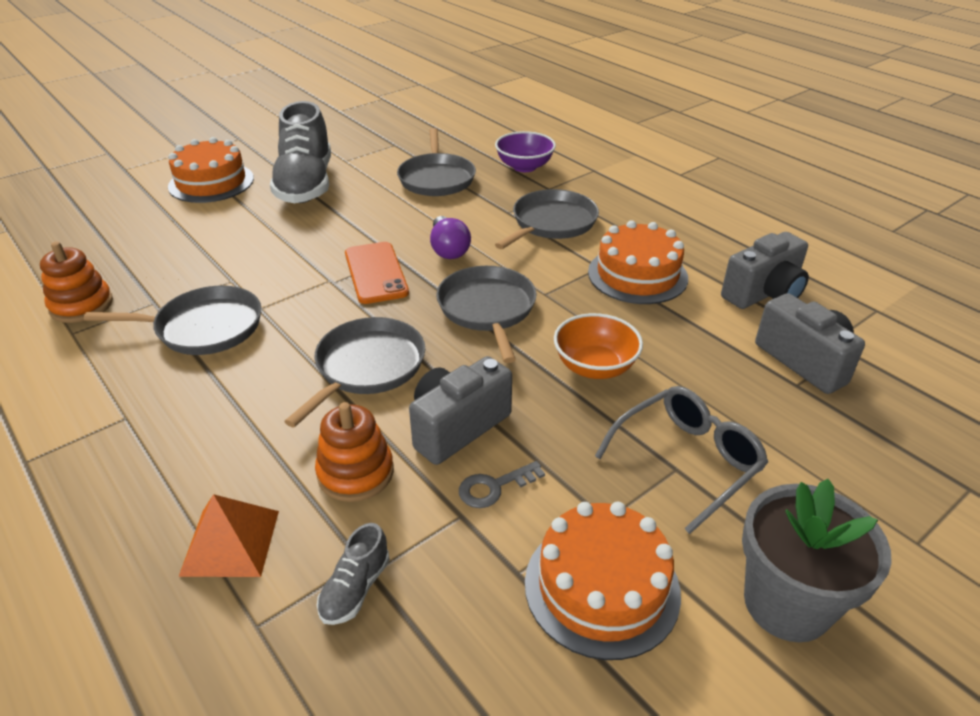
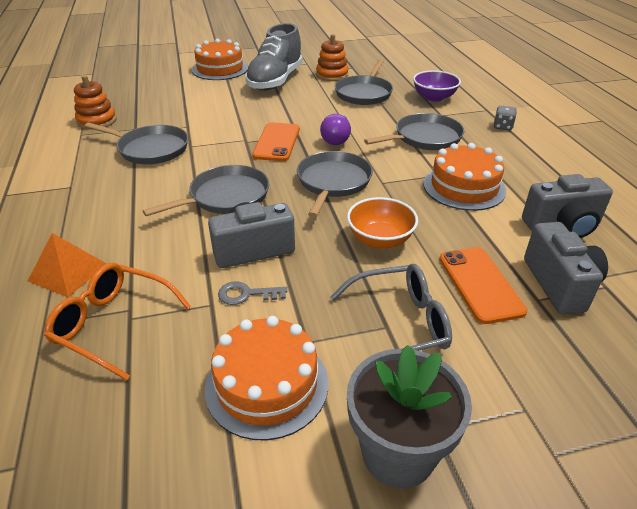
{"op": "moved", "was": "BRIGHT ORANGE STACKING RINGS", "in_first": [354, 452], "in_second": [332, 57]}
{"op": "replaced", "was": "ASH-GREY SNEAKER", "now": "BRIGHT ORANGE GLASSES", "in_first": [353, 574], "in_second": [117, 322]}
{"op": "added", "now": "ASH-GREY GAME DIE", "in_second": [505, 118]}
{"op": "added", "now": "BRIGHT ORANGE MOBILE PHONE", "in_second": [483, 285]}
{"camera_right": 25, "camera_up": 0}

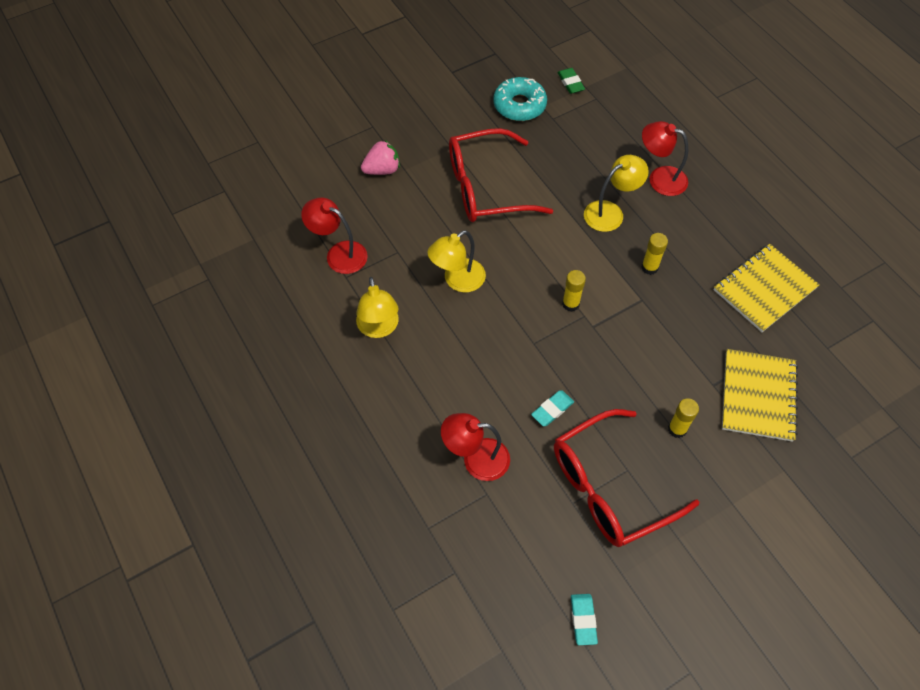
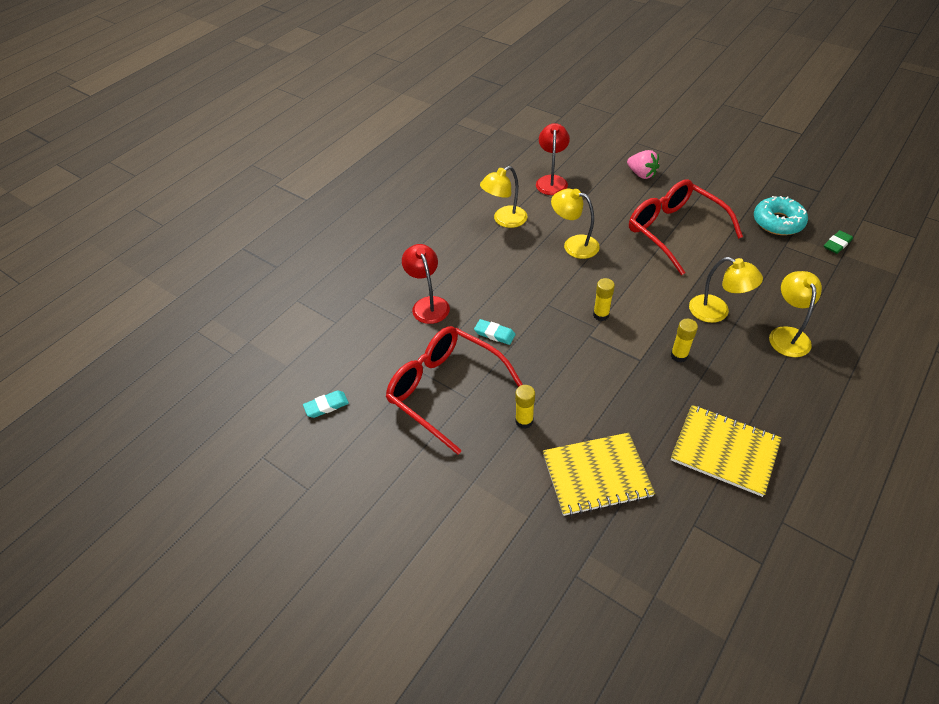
{"op": "recoloured", "was": "RED READING LAMP", "now": "GOLDEN READING LAMP", "in_first": [665, 158], "in_second": [795, 314]}
{"camera_right": 70, "camera_up": -10}

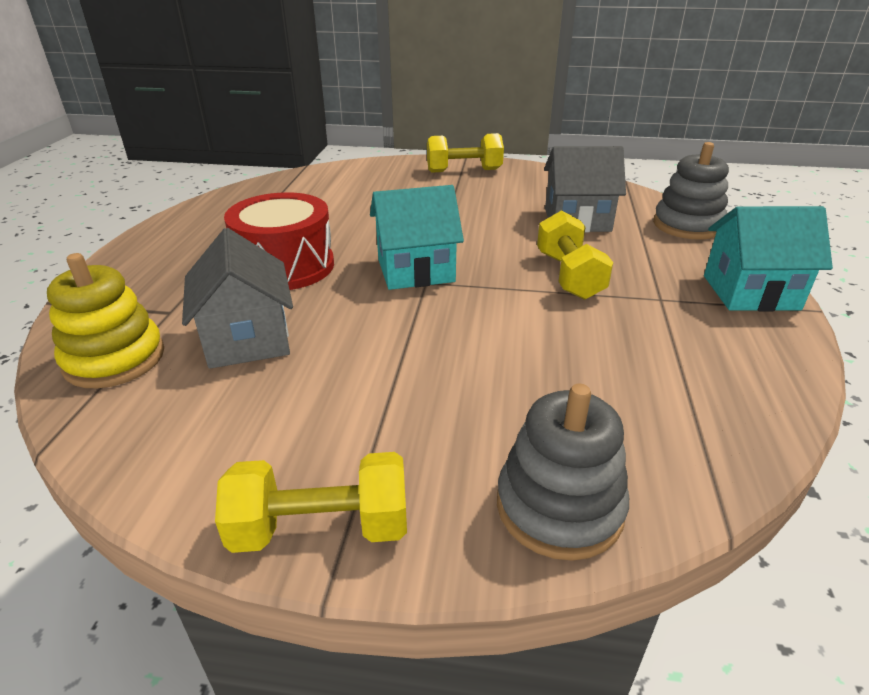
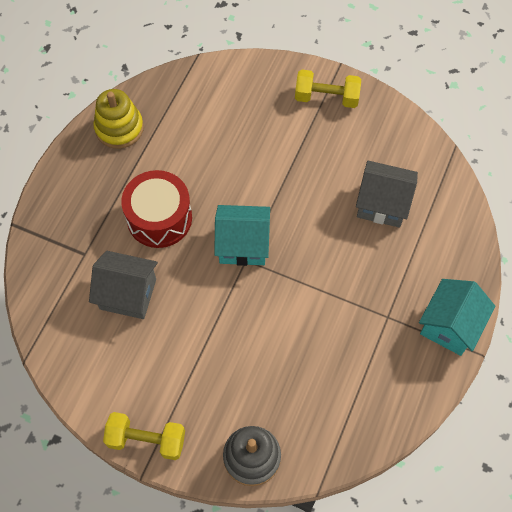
{"op": "removed", "was": "ASH-GREY STACKING RINGS", "in_first": [691, 191]}
{"op": "turned", "was": "TEAL HOUSE", "in_first": [768, 258], "in_second": [457, 317], "clockwise": -75}
{"op": "removed", "was": "GOLDEN DUMBBELL", "in_first": [575, 255]}
{"op": "turned", "was": "ASH-GREY HOUSE", "in_first": [237, 298], "in_second": [123, 285], "clockwise": -75}
{"op": "moved", "was": "GOLDEN STACKING RINGS", "in_first": [105, 320], "in_second": [118, 119]}
{"camera_right": 15, "camera_up": 30}

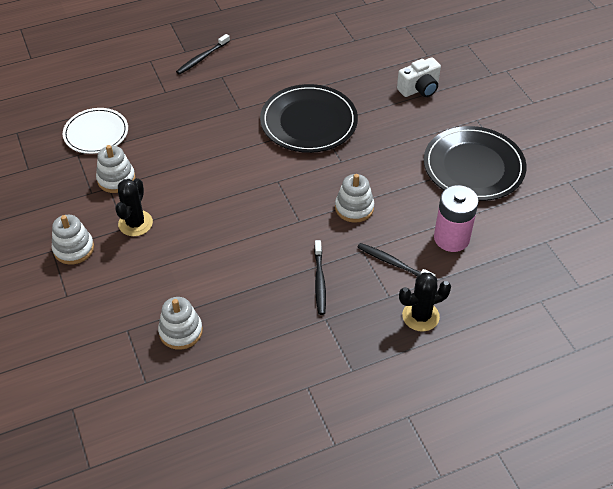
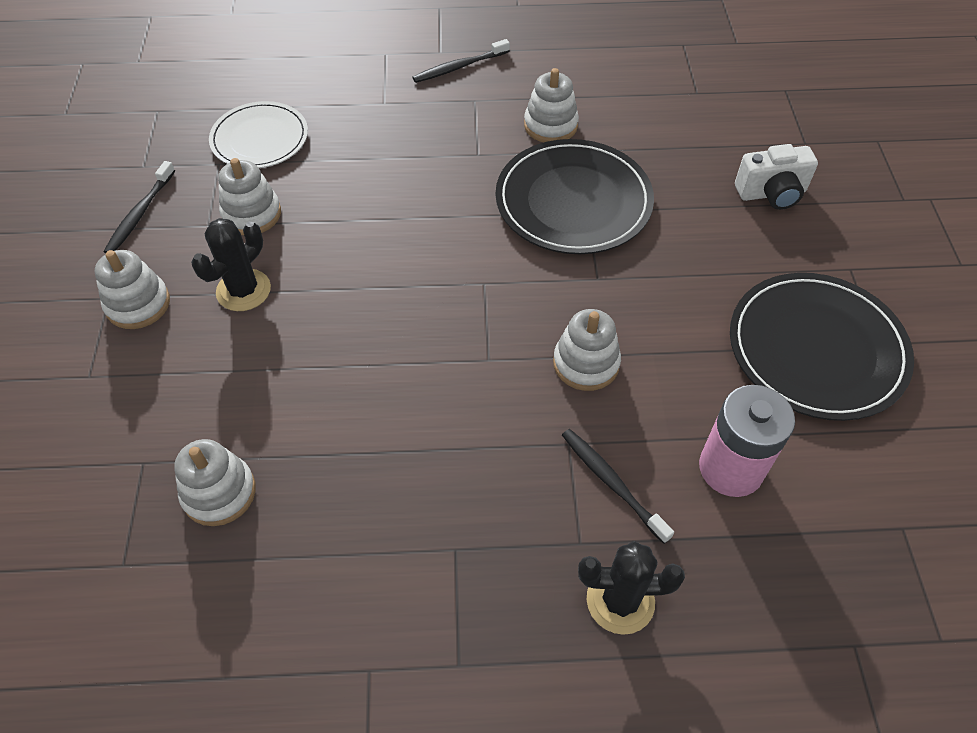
{"op": "moved", "was": "EBONY DENTAL BRUSH", "in_first": [320, 277], "in_second": [139, 207]}
{"op": "added", "now": "PURE WHITE STACKING RINGS", "in_second": [551, 105]}
{"camera_right": 20, "camera_up": 5}

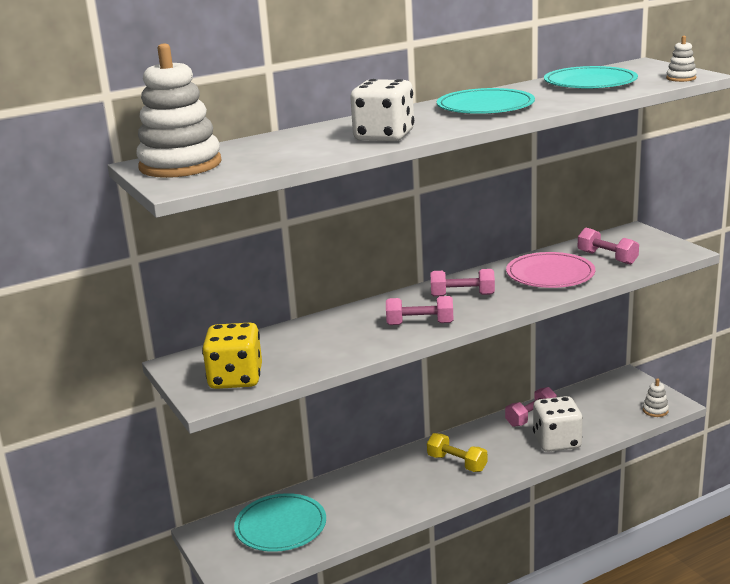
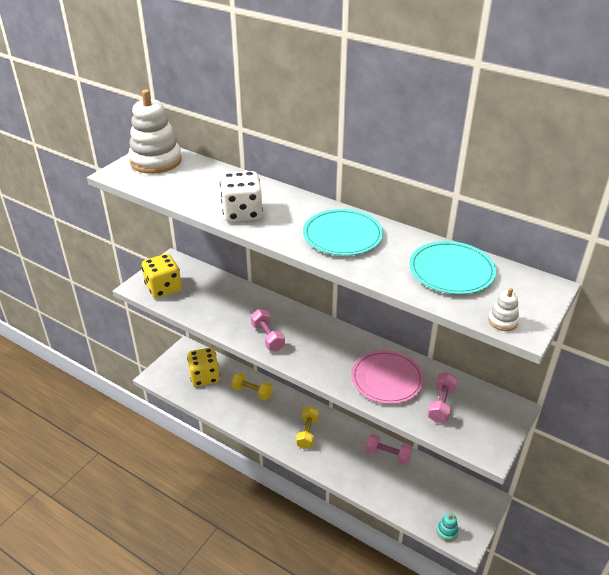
{"op": "removed", "was": "PINK DUMBBELL", "in_first": [462, 283]}
{"op": "recoloured", "was": "PURE WHITE STACKING RINGS", "now": "TEAL STACKING RINGS", "in_first": [656, 397], "in_second": [447, 527]}
{"op": "removed", "was": "PURE WHITE GAME DIE", "in_first": [558, 424]}
{"op": "replaced", "was": "TEAL FLAT DISH", "now": "GOLDEN GAME DIE", "in_first": [280, 522], "in_second": [203, 367]}
{"op": "added", "now": "GOLDEN DUMBBELL", "in_second": [252, 386]}
{"camera_right": 60, "camera_up": 15}

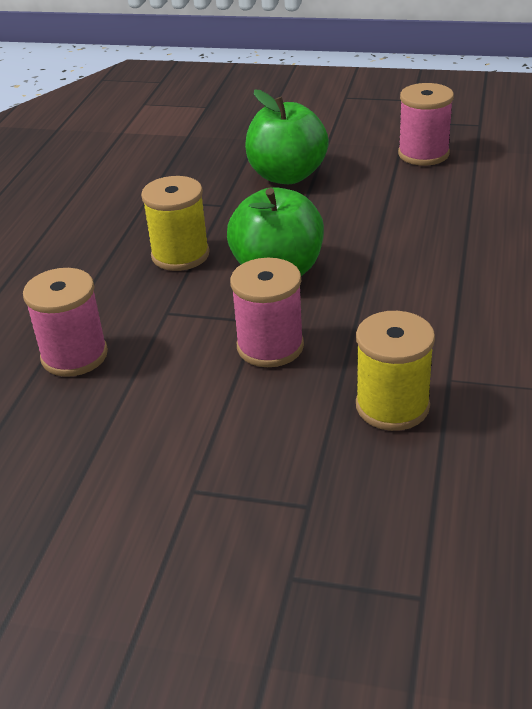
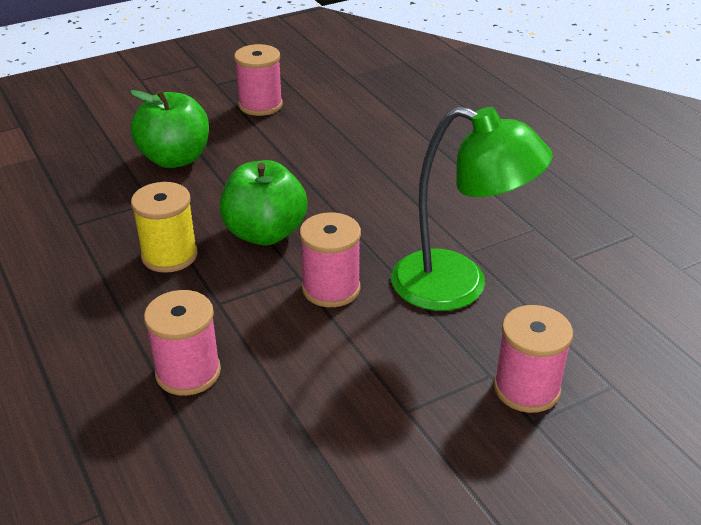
{"op": "replaced", "was": "GOLDEN BOBBIN", "now": "LEAF-GREEN READING LAMP", "in_first": [395, 371], "in_second": [472, 208]}
{"op": "added", "now": "PINK BOBBIN", "in_second": [533, 359]}
{"camera_right": -45, "camera_up": 0}

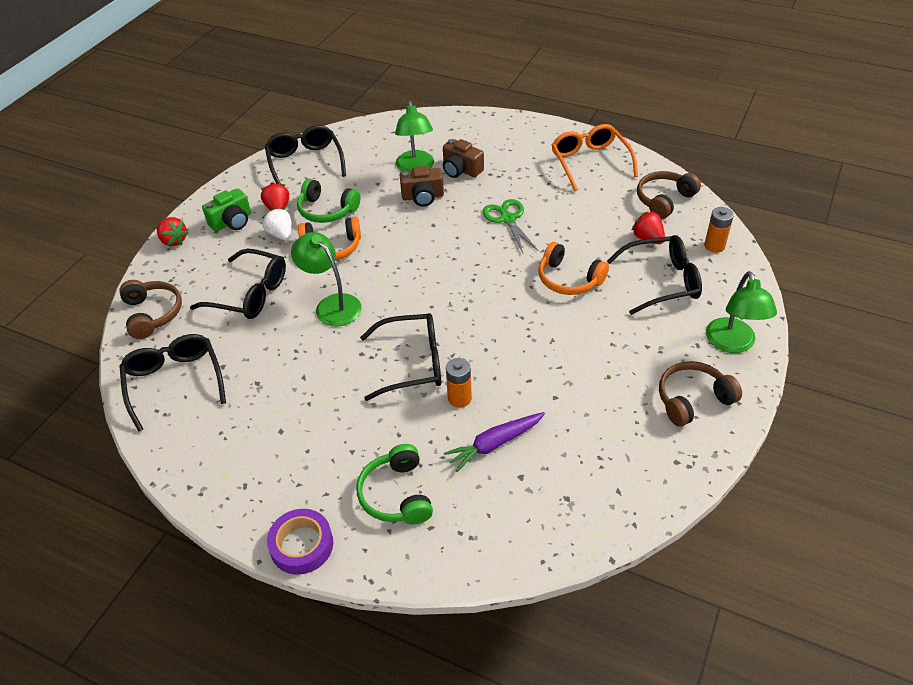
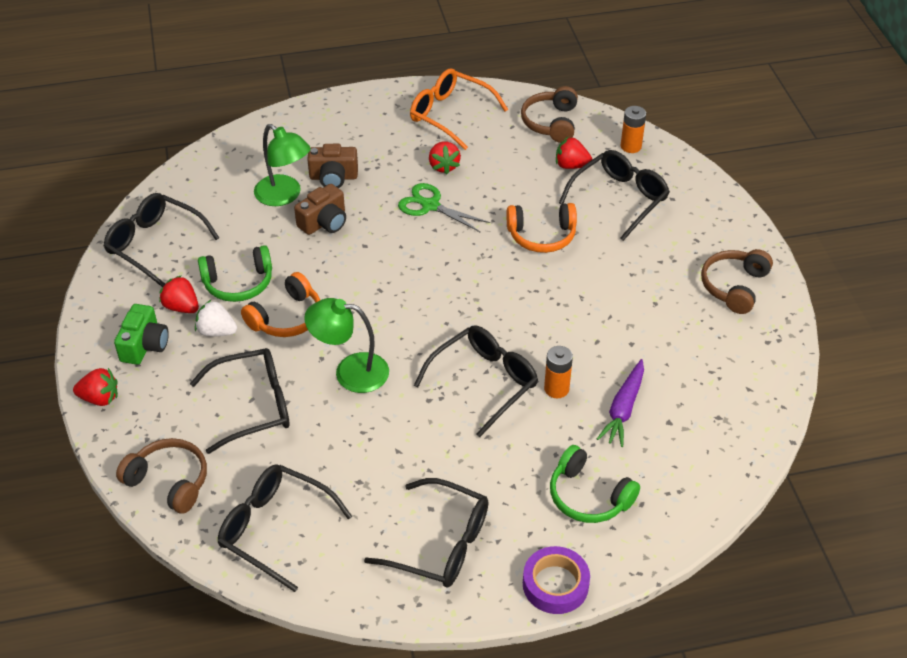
{"op": "removed", "was": "LEAF-GREEN READING LAMP", "in_first": [741, 312]}
{"op": "added", "now": "RED TOY STRAWBERRY", "in_second": [445, 157]}
{"op": "added", "now": "EBONY GLASSES", "in_second": [426, 532]}
{"camera_right": -40, "camera_up": 0}

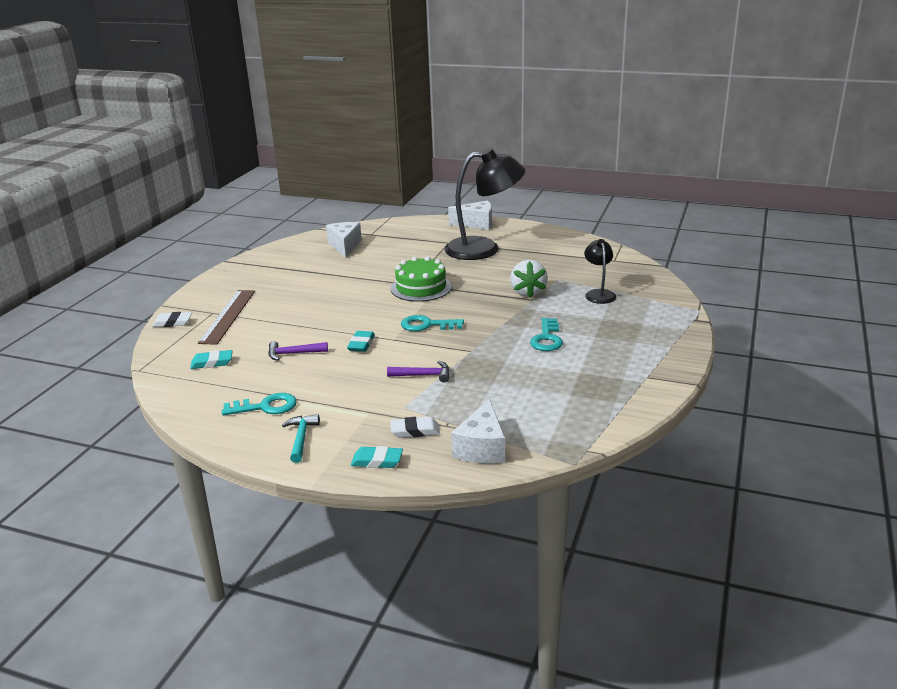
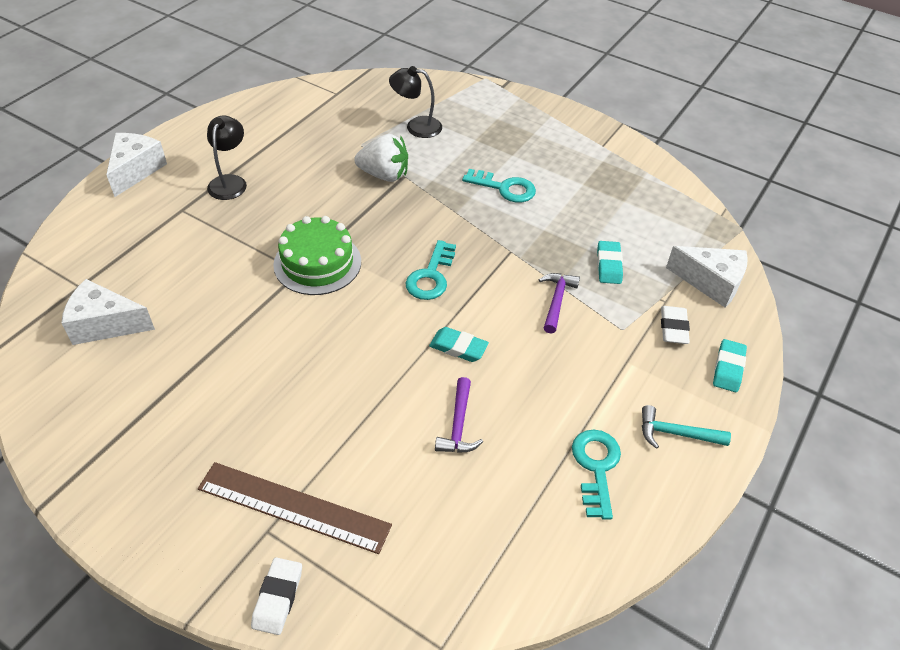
{"op": "resized", "was": "EBONY READING LAMP", "in_first": [485, 204], "in_second": [227, 158], "ratio": 0.5}
{"op": "moved", "was": "TEAL PENCIL ERASER", "in_first": [211, 359], "in_second": [610, 262]}
{"camera_right": -80, "camera_up": 20}

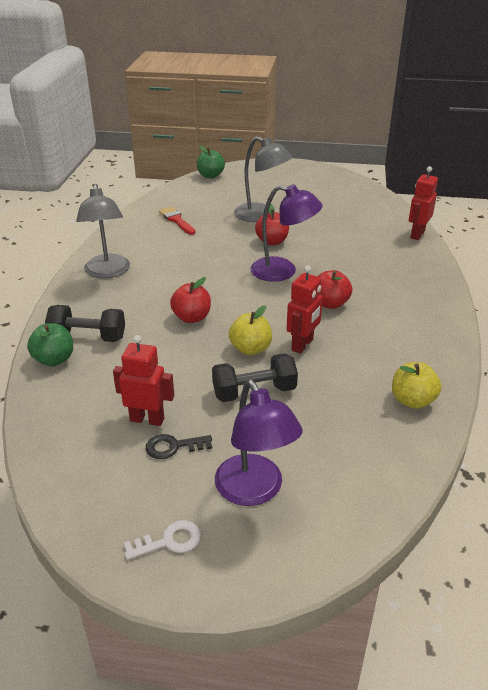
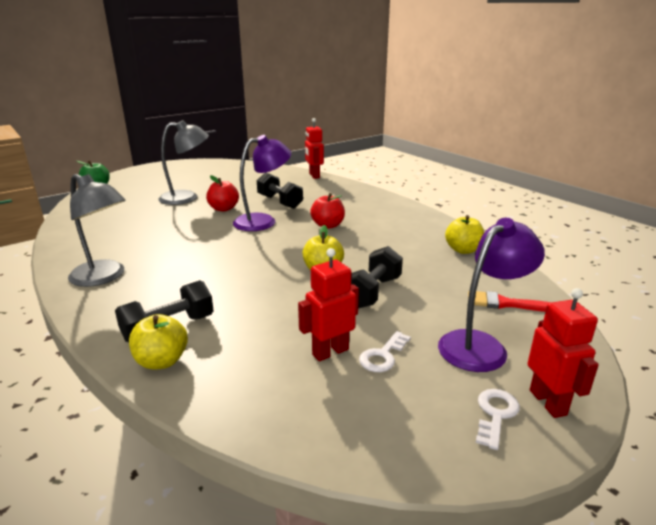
{"op": "moved", "was": "RED BRUSH", "in_first": [177, 221], "in_second": [510, 301]}
{"op": "moved", "was": "RED ROBOT", "in_first": [305, 309], "in_second": [563, 353]}
{"op": "removed", "was": "RED APPLE FRUIT", "in_first": [190, 300]}
{"op": "recoloured", "was": "LEAF-GREEN APPLE FRUIT", "now": "GOLDEN APPLE FRUIT", "in_first": [50, 344], "in_second": [158, 342]}
{"op": "turned", "was": "PURPLE READING LAMP", "in_first": [259, 442], "in_second": [491, 295], "clockwise": -60}
{"op": "recoloured", "was": "EBONY LATCHKEY", "now": "PURE WHITE LATCHKEY", "in_first": [179, 446], "in_second": [385, 351]}
{"op": "added", "now": "EBONY DUMBBELL", "in_second": [280, 191]}
{"camera_right": -45, "camera_up": -10}

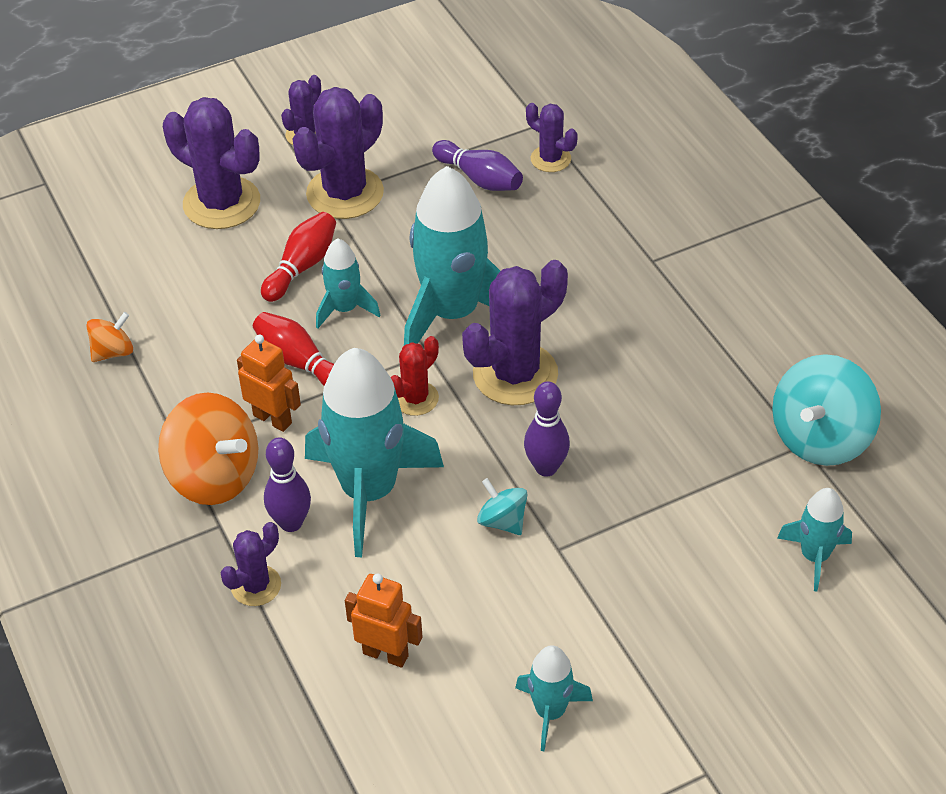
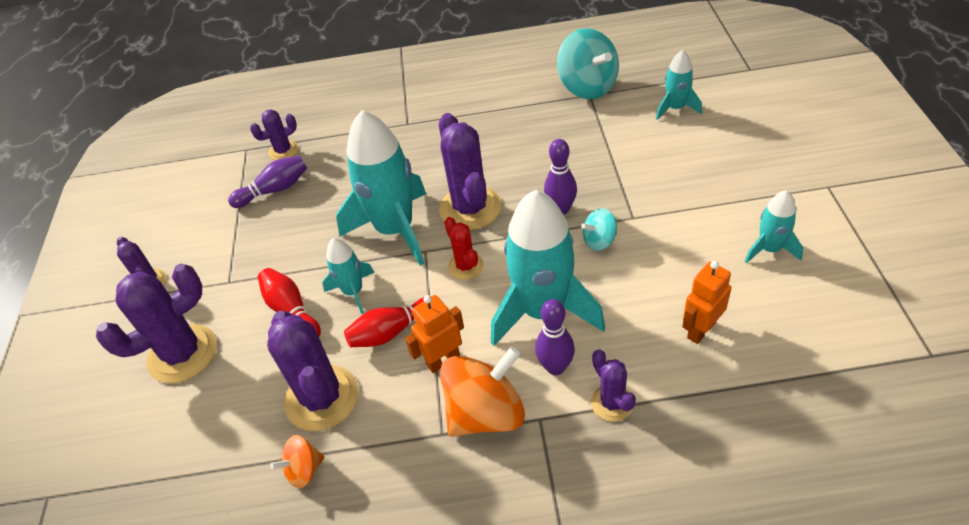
{"op": "moved", "was": "PURPLE SAGUARO CACTUS", "in_first": [338, 153], "in_second": [313, 371]}
{"op": "turned", "was": "BRIGHT ORANGE WHIRLIGIG", "in_first": [109, 337], "in_second": [297, 461], "clockwise": -105}
{"camera_right": -65, "camera_up": 0}

